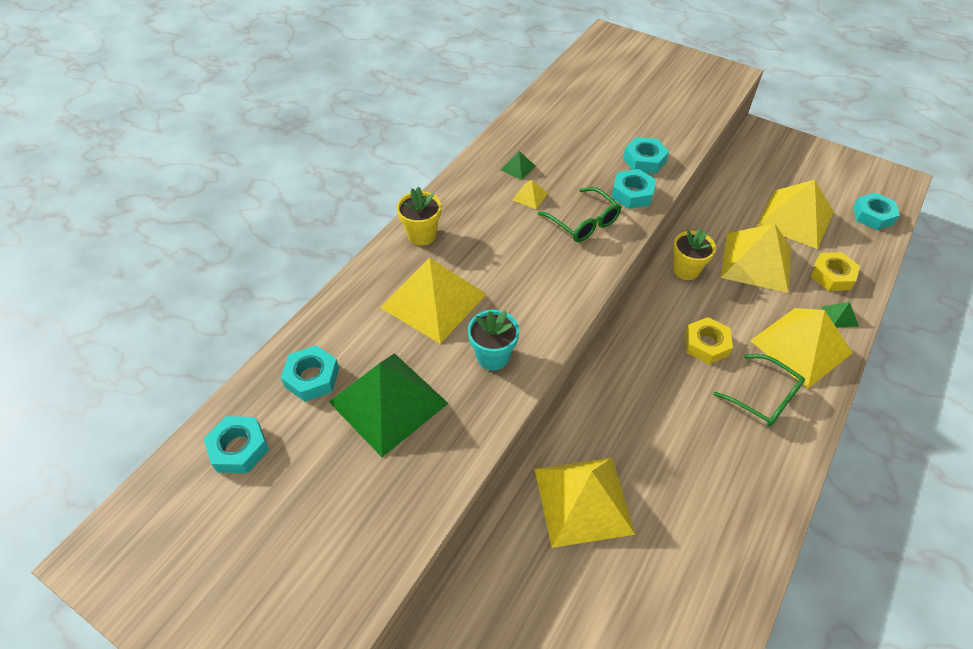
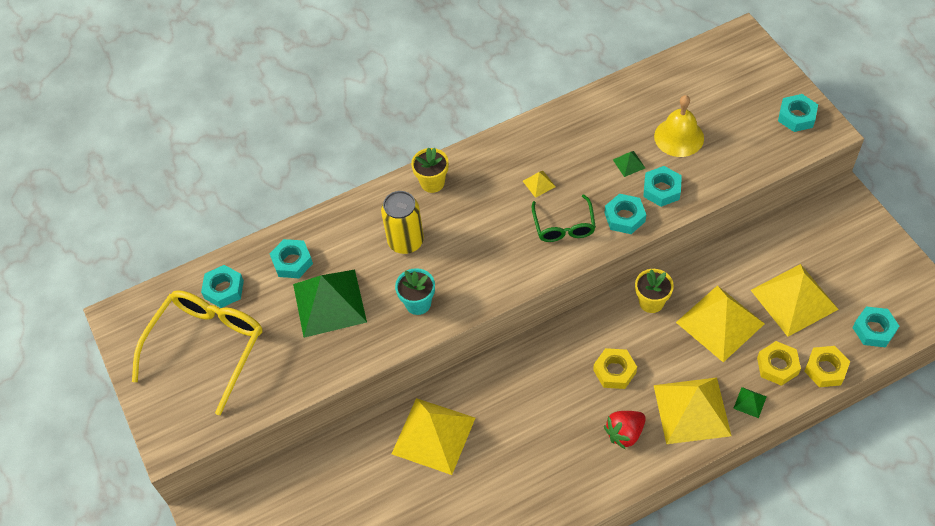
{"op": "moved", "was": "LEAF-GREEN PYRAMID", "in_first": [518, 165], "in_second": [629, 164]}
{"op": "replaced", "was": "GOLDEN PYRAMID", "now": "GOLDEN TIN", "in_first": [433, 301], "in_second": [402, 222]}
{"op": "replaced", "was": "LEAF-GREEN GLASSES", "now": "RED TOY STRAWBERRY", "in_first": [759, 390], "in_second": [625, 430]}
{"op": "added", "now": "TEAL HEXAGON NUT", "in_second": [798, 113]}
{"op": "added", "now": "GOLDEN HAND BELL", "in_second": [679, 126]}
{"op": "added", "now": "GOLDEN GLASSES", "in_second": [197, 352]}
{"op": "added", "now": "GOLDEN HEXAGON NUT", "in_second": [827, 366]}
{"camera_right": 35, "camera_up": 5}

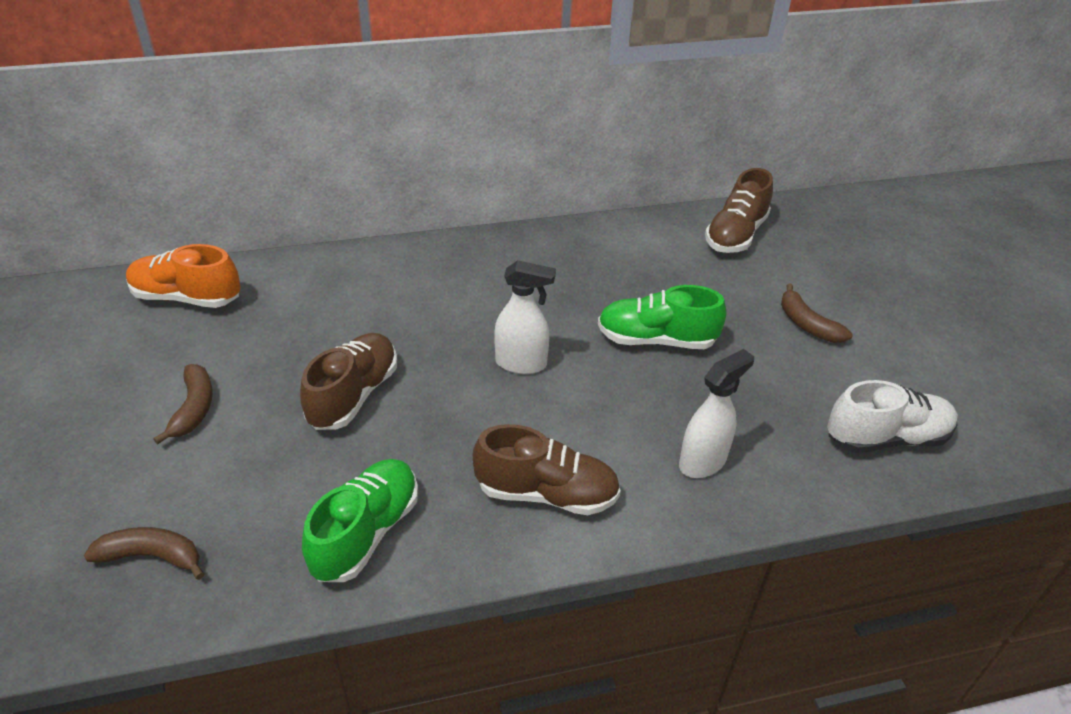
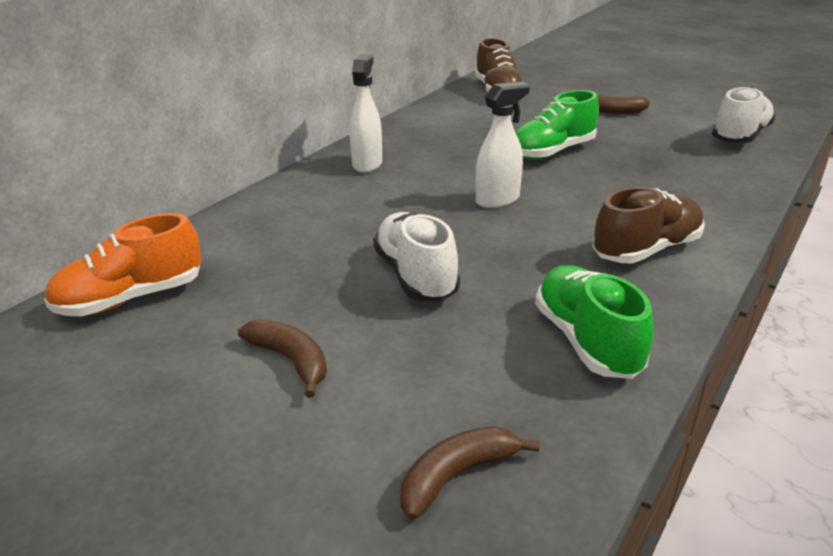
{"op": "recoloured", "was": "RUSSET SNEAKER", "now": "PURE WHITE SNEAKER", "in_first": [348, 381], "in_second": [416, 256]}
{"op": "moved", "was": "PURE WHITE SPRAY BOTTLE", "in_first": [716, 413], "in_second": [366, 113]}
{"camera_right": -40, "camera_up": -10}

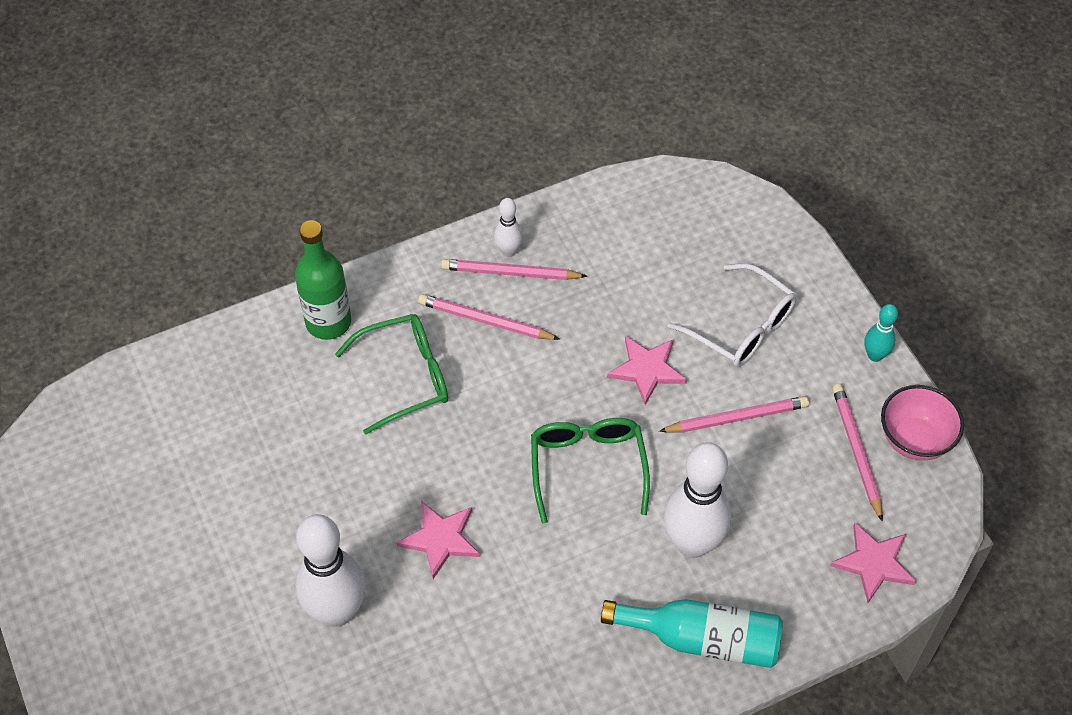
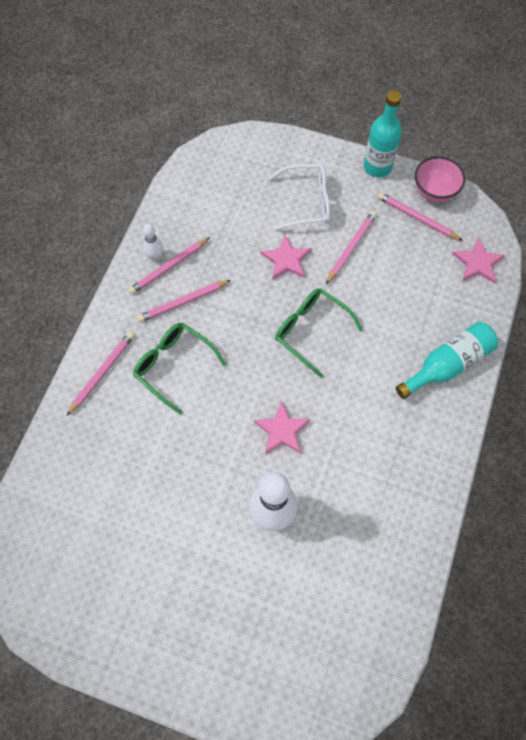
{"op": "replaced", "was": "LEAF-GREEN FLASK", "now": "PINK PENCIL", "in_first": [323, 280], "in_second": [100, 374]}
{"op": "replaced", "was": "TEAL BOWLING PIN", "now": "TEAL FLASK", "in_first": [881, 333], "in_second": [383, 133]}
{"op": "turned", "was": "LEAF-GREEN GLASSES", "in_first": [391, 374], "in_second": [179, 369], "clockwise": -75}
{"op": "removed", "was": "PURE WHITE BOWLING PIN", "in_first": [697, 500]}
{"camera_right": -45, "camera_up": 10}

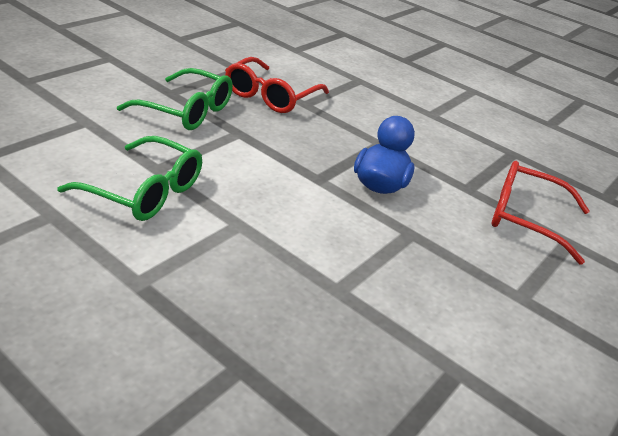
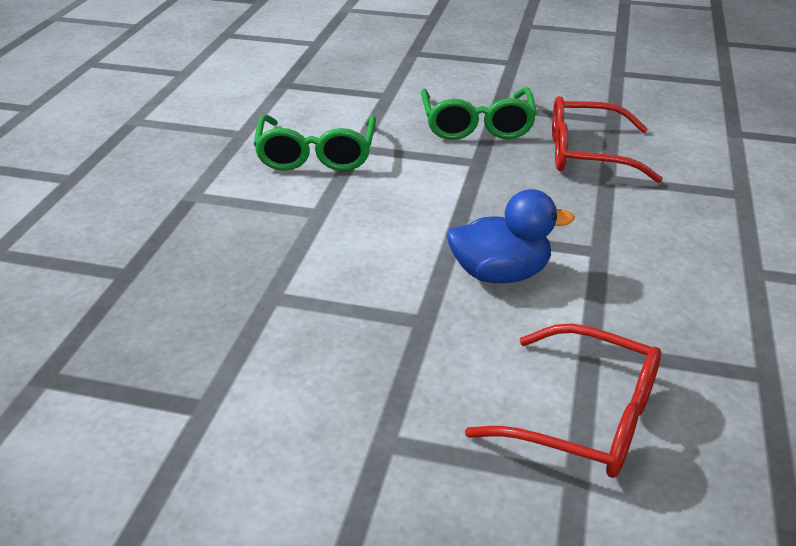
{"op": "turned", "was": "RED GLASSES", "in_first": [540, 212], "in_second": [563, 401], "clockwise": 120}
{"camera_right": 70, "camera_up": 0}

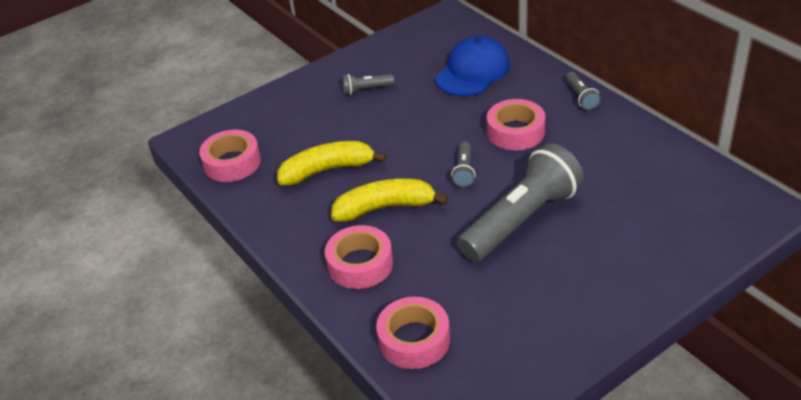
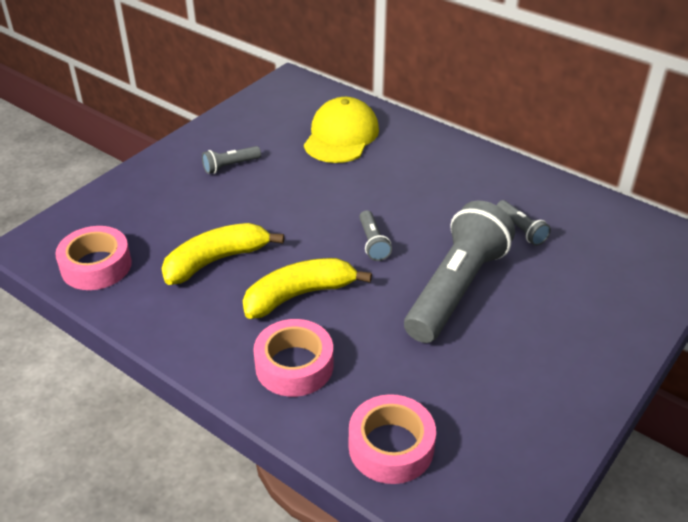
{"op": "recoloured", "was": "COBALT CAP", "now": "GOLDEN CAP", "in_first": [472, 65], "in_second": [341, 130]}
{"op": "moved", "was": "ASH-GREY TORCH", "in_first": [583, 91], "in_second": [524, 223]}
{"op": "removed", "was": "PINK STICKY TAPE", "in_first": [516, 124]}
{"camera_right": -20, "camera_up": 0}

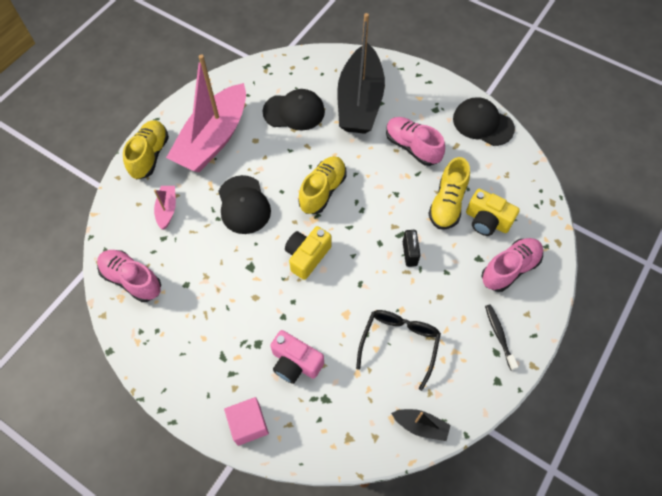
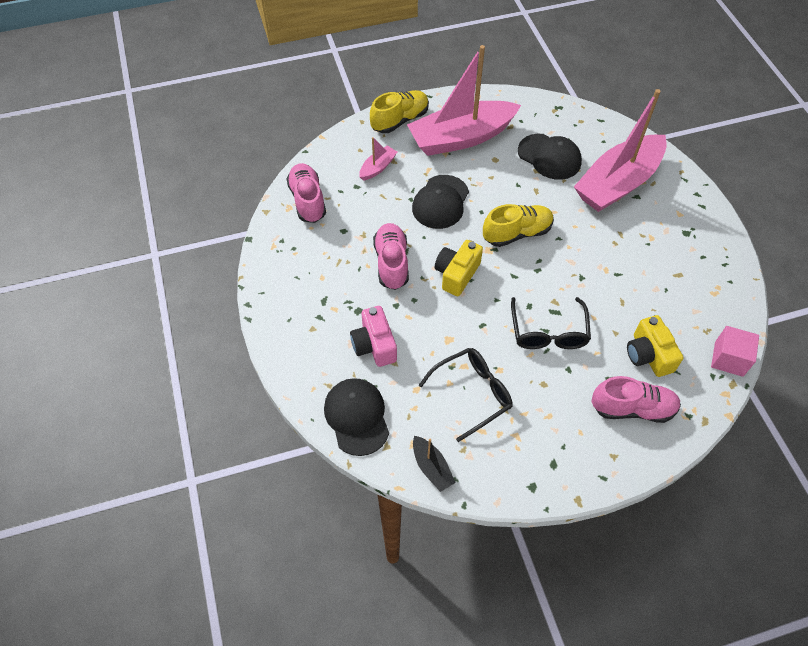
{"op": "recoloured", "was": "EBONY BOAT", "now": "PINK BOAT", "in_first": [361, 73], "in_second": [620, 150]}
{"op": "moved", "was": "EBONY CAP", "in_first": [484, 121], "in_second": [356, 417]}
{"op": "moved", "was": "PINK SNEAKER", "in_first": [415, 141], "in_second": [391, 256]}
{"op": "removed", "was": "GOLDEN SNEAKER", "in_first": [449, 193]}
{"op": "turned", "was": "GOLDEN PHOTO CAMERA", "in_first": [308, 253], "in_second": [459, 268], "clockwise": -45}
{"op": "replaced", "was": "EBONY LOCK", "now": "EBONY GLASSES", "in_first": [411, 248], "in_second": [551, 323]}
{"op": "removed", "was": "EBONY DENTAL BRUSH", "in_first": [502, 337]}
{"op": "moved", "was": "PINK CUBE", "in_first": [246, 421], "in_second": [735, 351]}
{"camera_right": 40, "camera_up": -5}

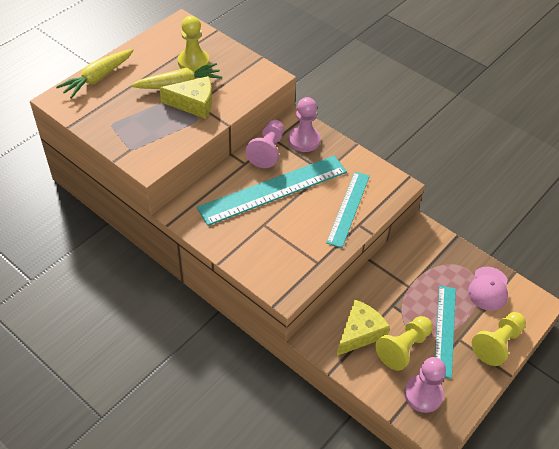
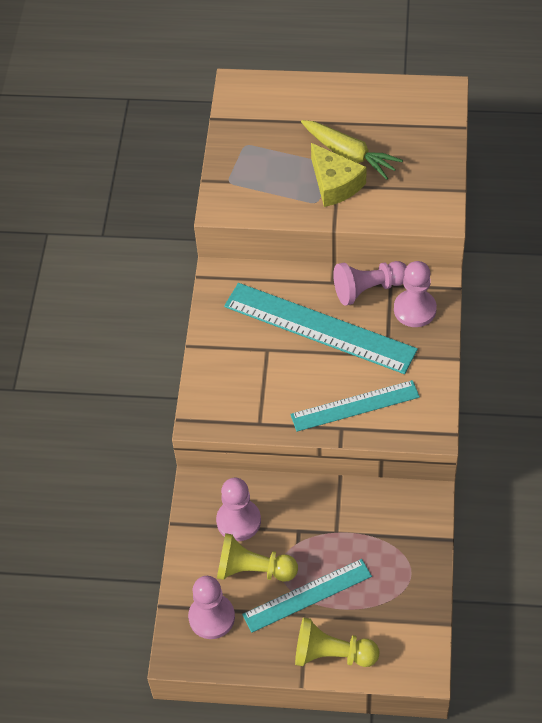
{"op": "removed", "was": "GOLDEN PAWN", "in_first": [193, 44]}
{"op": "removed", "was": "GOLDEN ROOT VEGETABLE", "in_first": [95, 74]}
{"op": "removed", "was": "PINK CAP", "in_first": [488, 289]}
{"op": "replaced", "was": "GOLDEN CHEESE", "now": "PINK PAWN", "in_first": [363, 328], "in_second": [238, 509]}
{"camera_right": 60, "camera_up": 5}

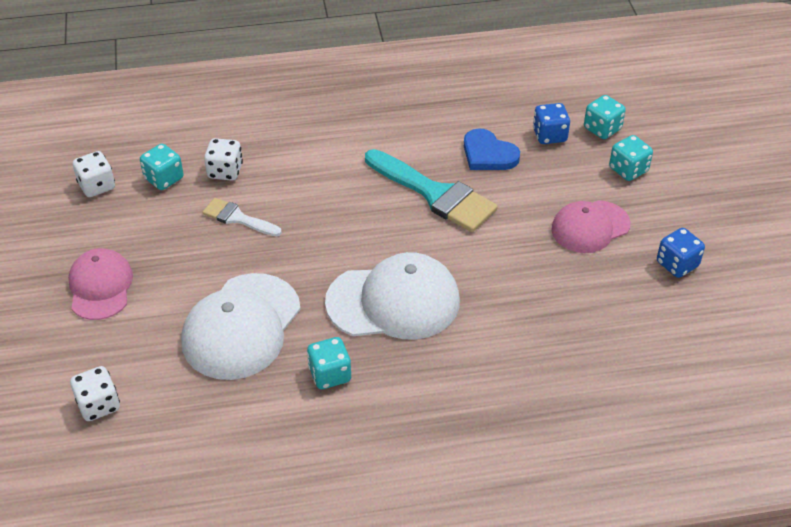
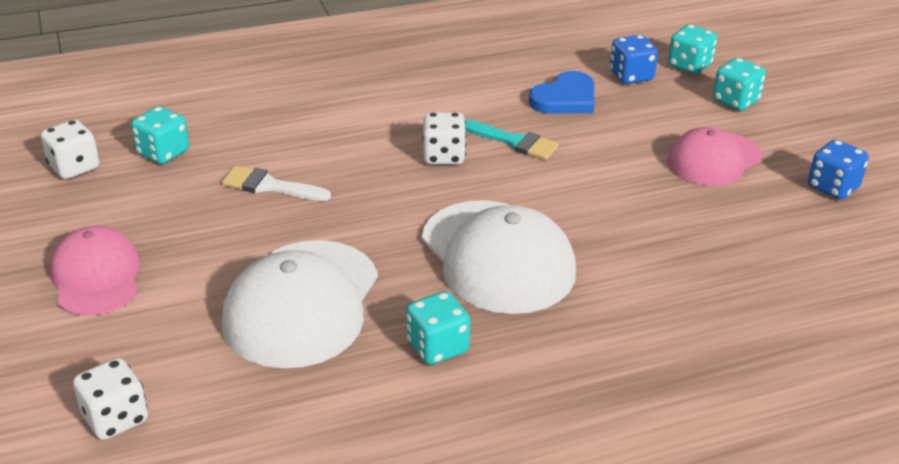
{"op": "turned", "was": "COBALT HEART", "in_first": [492, 149], "in_second": [561, 92], "clockwise": -75}
{"op": "moved", "was": "PURE WHITE GAME DIE", "in_first": [223, 159], "in_second": [444, 138]}
{"op": "resized", "was": "TEAL BRUSH", "in_first": [431, 190], "in_second": [512, 139], "ratio": 0.54}
{"op": "turned", "was": "PURE WHITE CAP", "in_first": [392, 296], "in_second": [499, 257], "clockwise": 75}
{"camera_right": -10, "camera_up": -10}

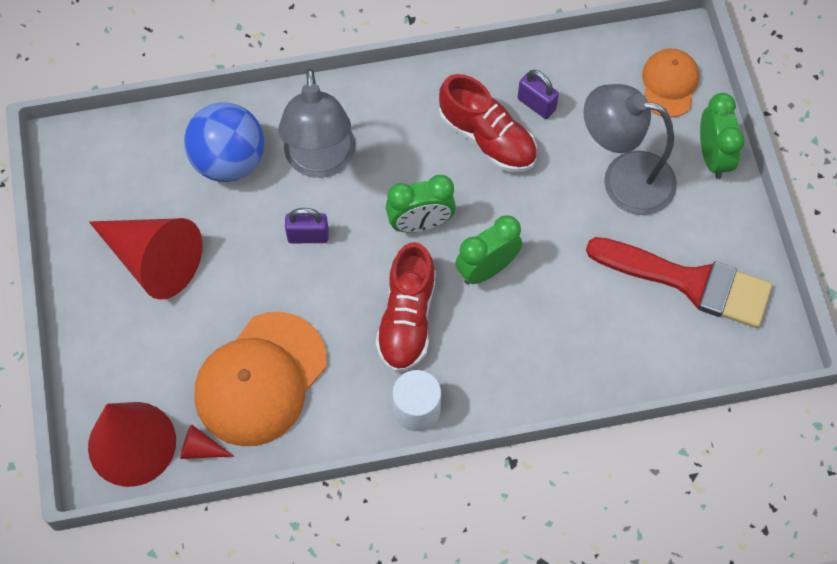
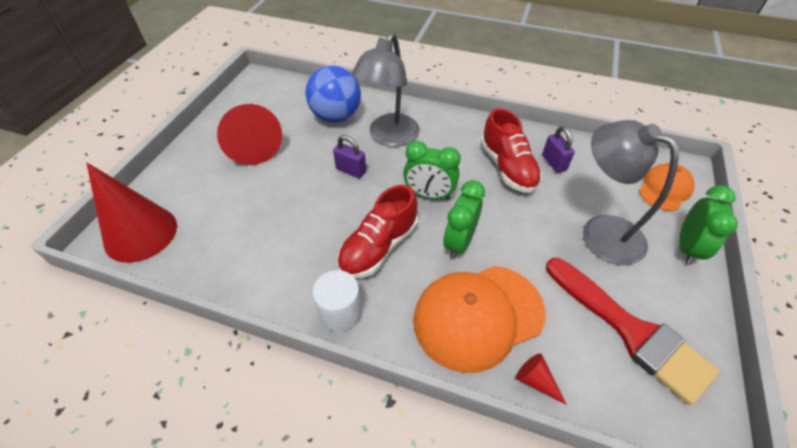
{"op": "turned", "was": "LEAF-GREEN BEDSIDE CLOCK", "in_first": [488, 249], "in_second": [464, 219], "clockwise": -60}
{"op": "moved", "was": "BRIGHT ORANGE CAP", "in_first": [261, 379], "in_second": [479, 319]}
{"op": "moved", "was": "RED SOLID CONE", "in_first": [207, 441], "in_second": [541, 379]}
{"camera_right": 30, "camera_up": -15}

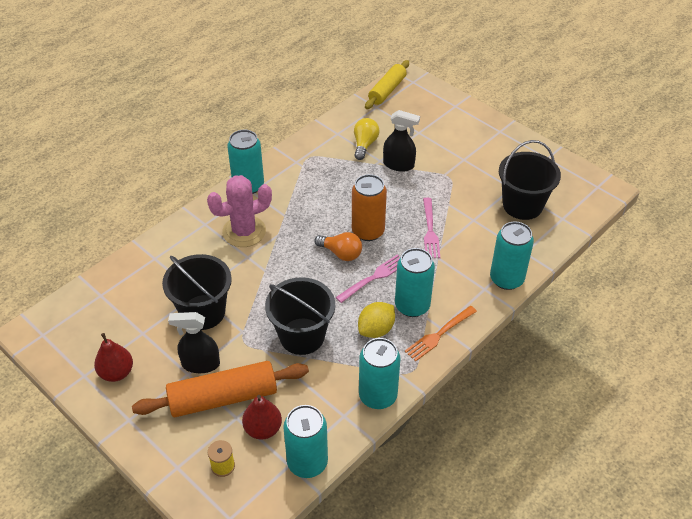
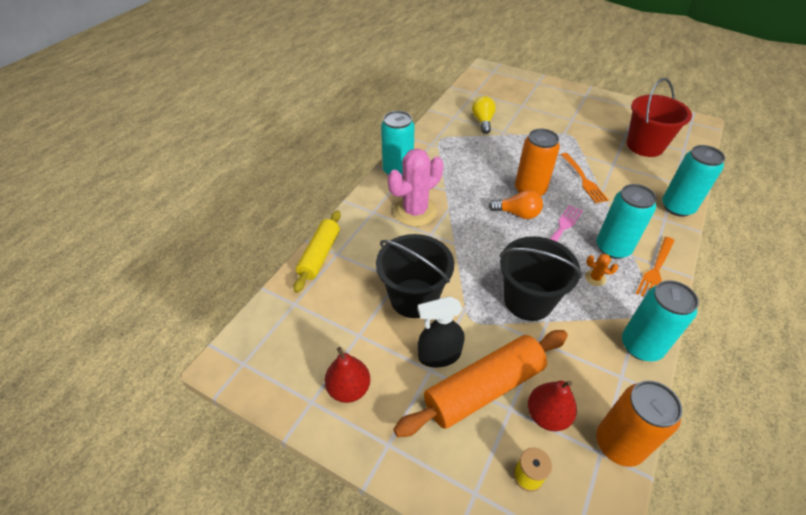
{"op": "moved", "was": "GOLDEN ROLLING PIN", "in_first": [387, 84], "in_second": [317, 251]}
{"op": "removed", "was": "EBONY SPRAY BOTTLE", "in_first": [401, 141]}
{"op": "recoloured", "was": "EBONY PAIL", "now": "RED PAIL", "in_first": [530, 180], "in_second": [659, 117]}
{"op": "recoloured", "was": "PINK DINNER FORK", "now": "BRIGHT ORANGE DINNER FORK", "in_first": [431, 228], "in_second": [585, 178]}
{"op": "replaced", "was": "GOLDEN CITRUS FRUIT", "now": "BRIGHT ORANGE SAGUARO CACTUS", "in_first": [376, 320], "in_second": [601, 270]}
{"op": "recoloured", "was": "TEAL TIN", "now": "BRIGHT ORANGE TIN", "in_first": [305, 441], "in_second": [639, 423]}
{"camera_right": -15, "camera_up": 0}

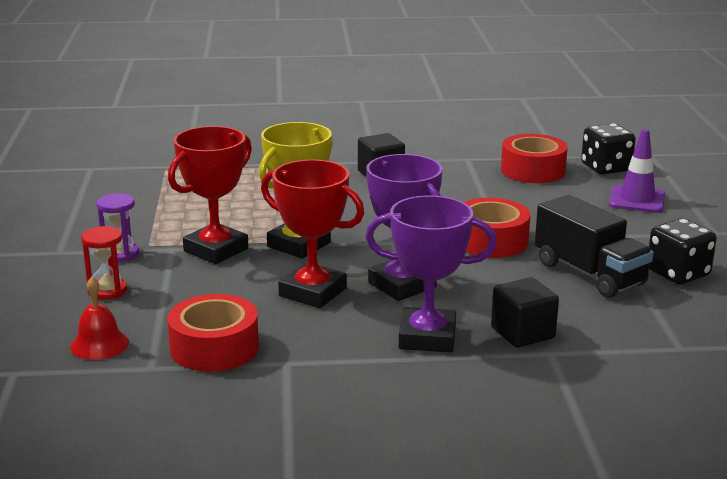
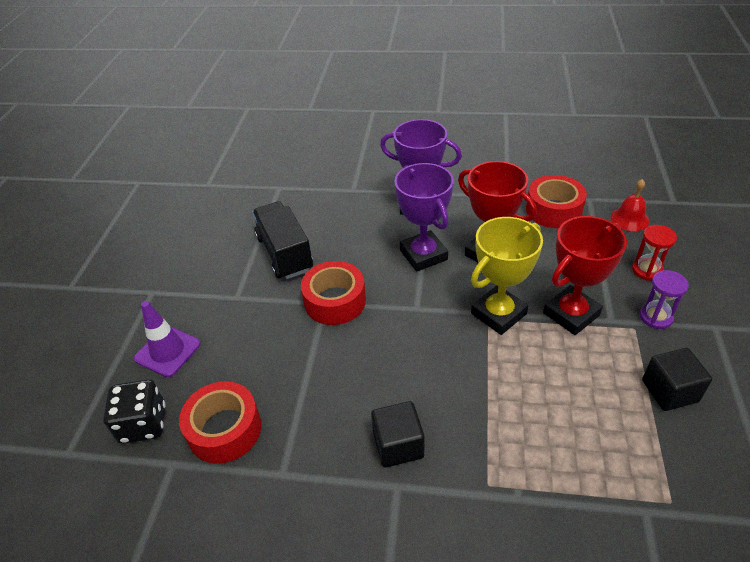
{"op": "removed", "was": "EBONY GAME DIE", "in_first": [683, 251]}
{"op": "moved", "was": "EBONY CUBE", "in_first": [525, 312], "in_second": [677, 379]}
{"camera_right": -165, "camera_up": 20}

